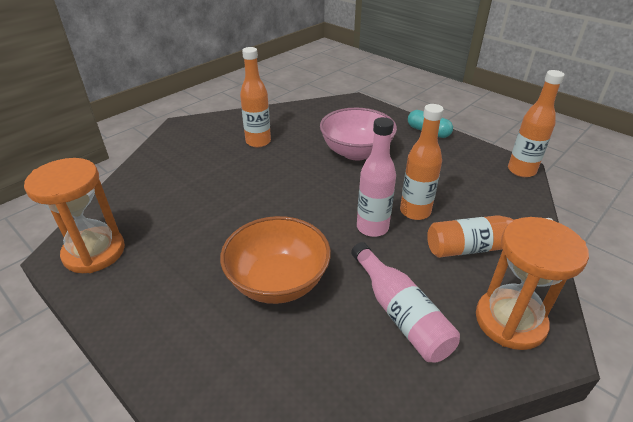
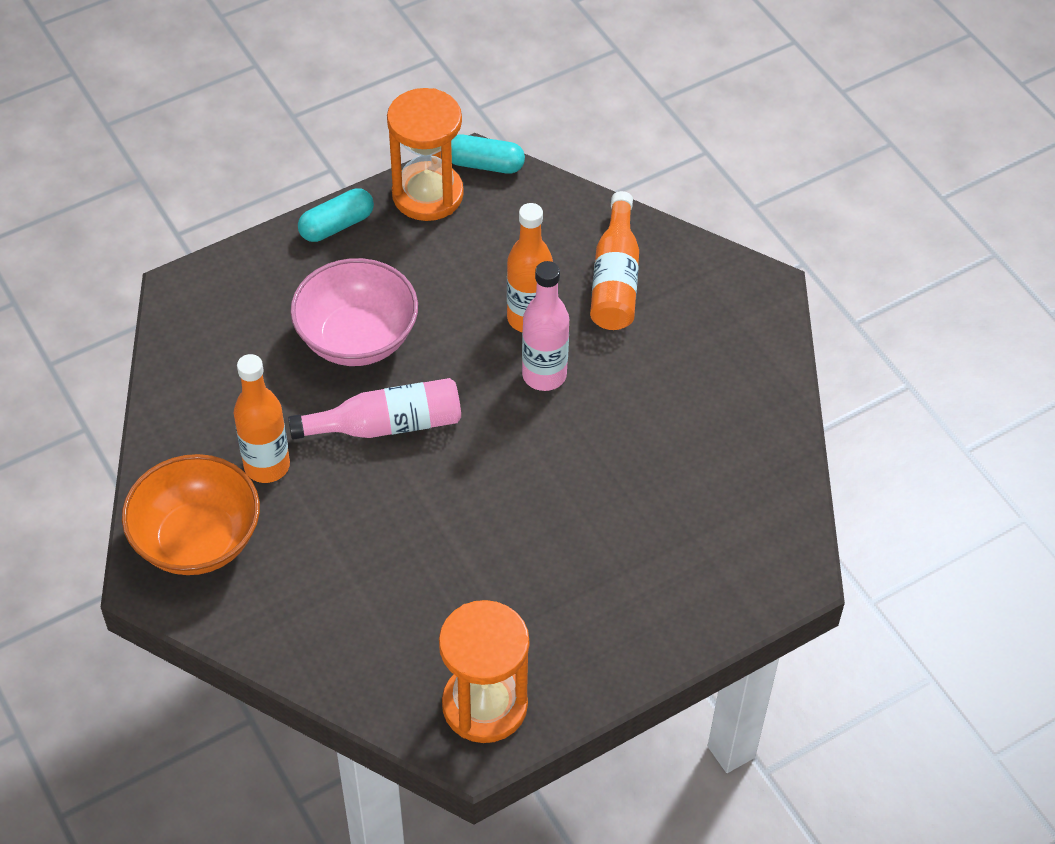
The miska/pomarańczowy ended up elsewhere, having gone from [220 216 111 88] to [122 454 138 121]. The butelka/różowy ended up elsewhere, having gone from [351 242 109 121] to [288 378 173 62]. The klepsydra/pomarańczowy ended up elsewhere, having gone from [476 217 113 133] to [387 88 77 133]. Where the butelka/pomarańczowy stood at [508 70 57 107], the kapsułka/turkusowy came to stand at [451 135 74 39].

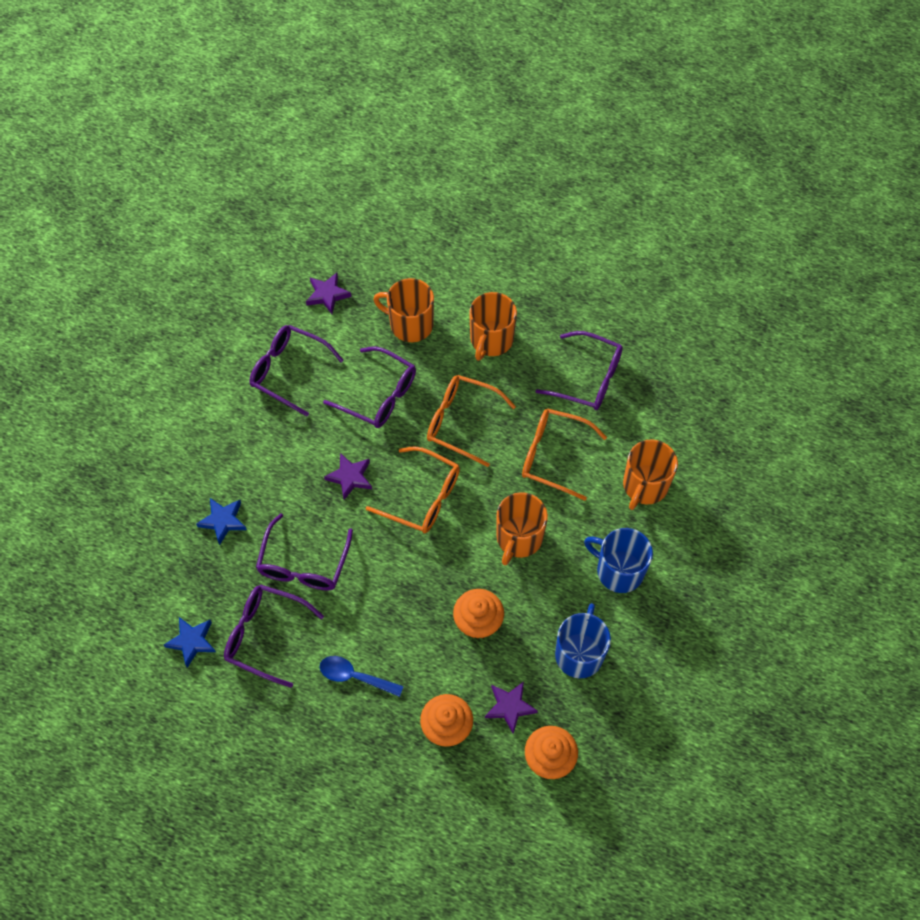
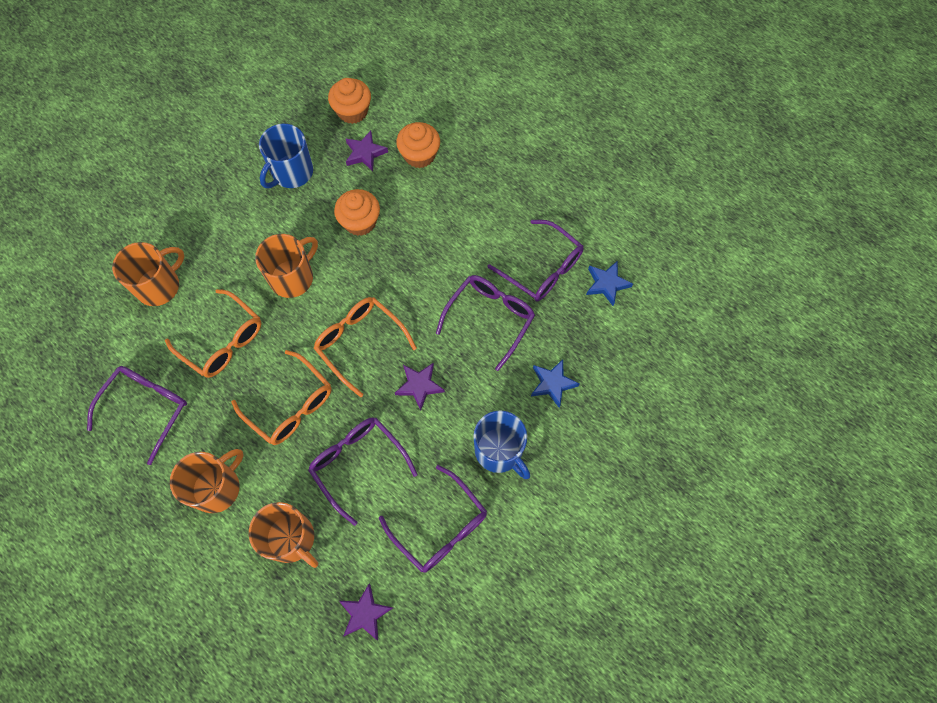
The second view lost the łyżka/niebieski at [320 656 84 41]. The kubek/niebieski ended up elsewhere, having gone from [584 528 69 65] to [473 411 57 68]. The okulary/fioletowy at [536 331 87 79] ended up facing another way, 75 degrees clockwise from before.

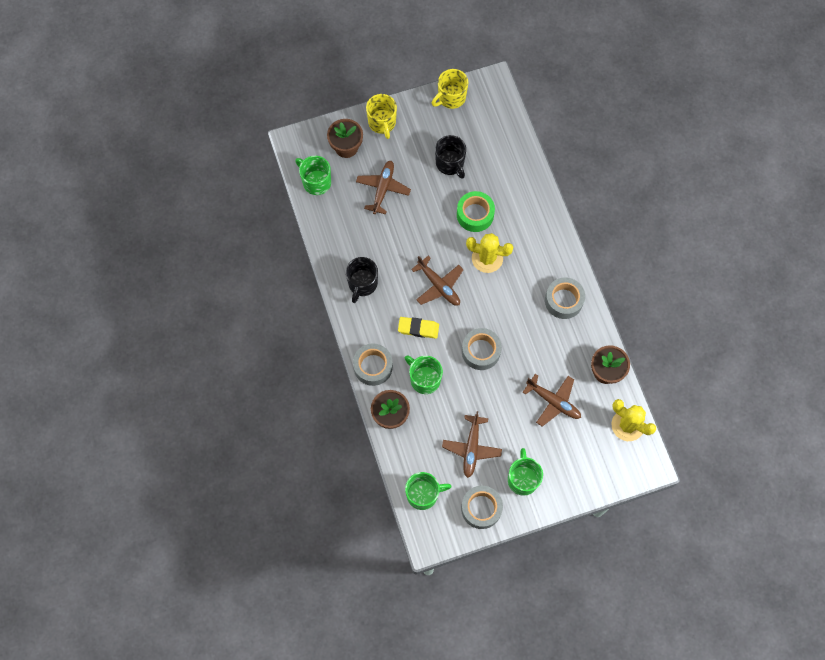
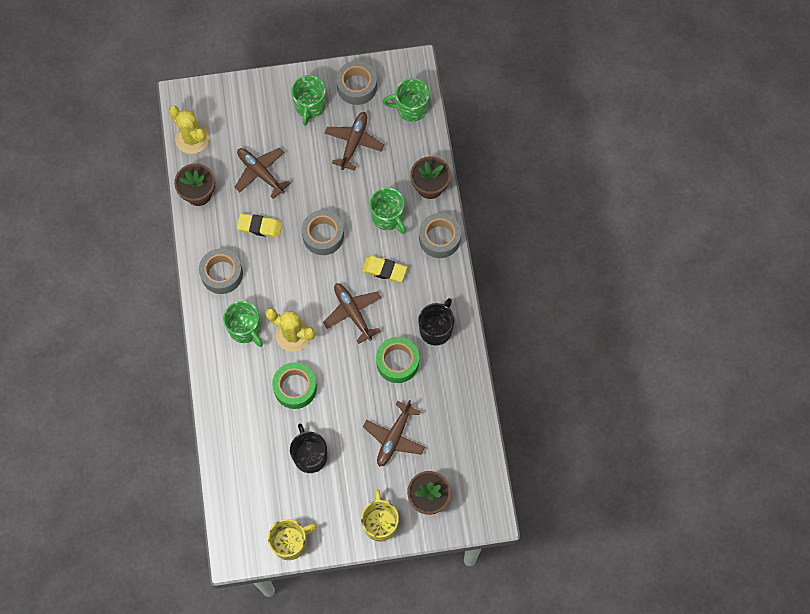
The second view gained the gumka do mazania/żółty at [237 213 45 25]. The second view gained the taśma klejąca/zielony at [376 337 43 46]. The kubek/zielony ended up elsewhere, having gone from [295 156 36 39] to [223 301 40 46].

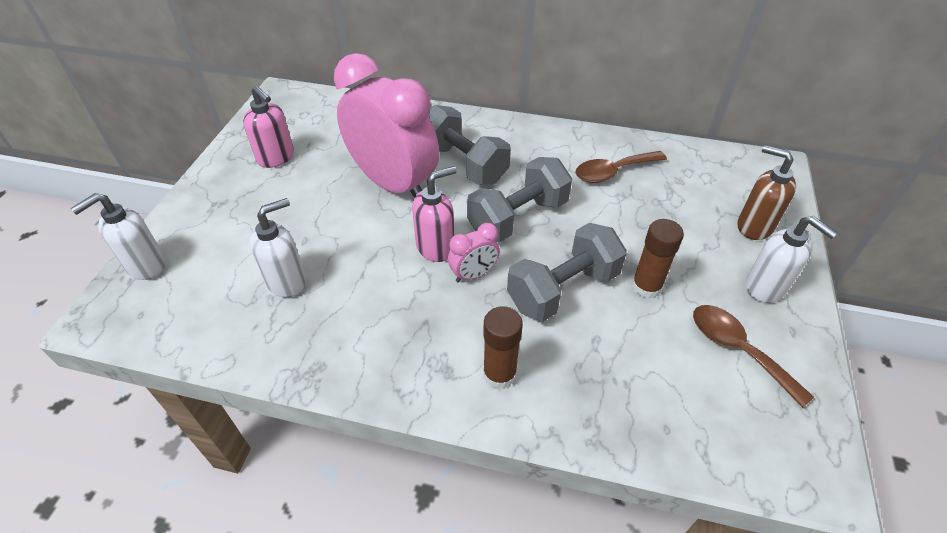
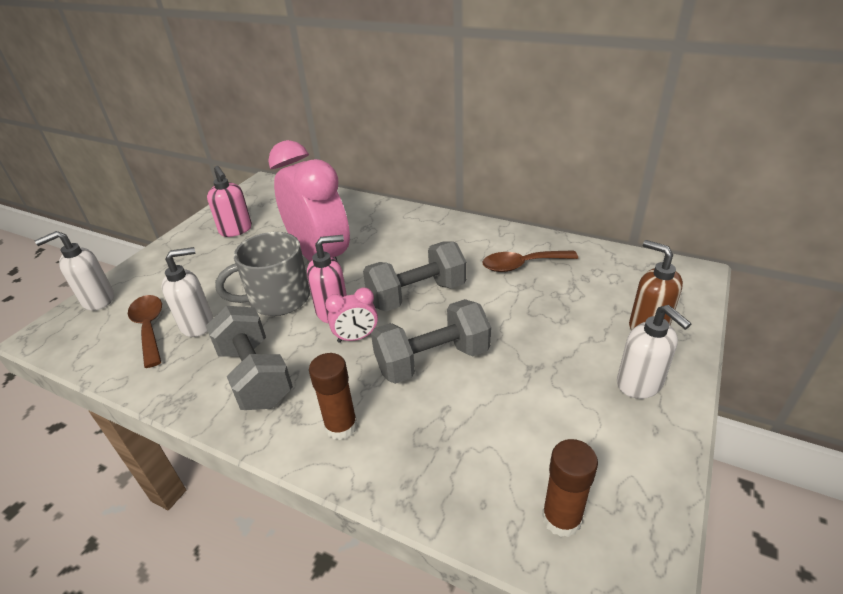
The second view gained the kubek/szary at [215 232 95 84]. The hantel/szary ended up elsewhere, having gone from [428 105 83 80] to [206 306 87 104]. The klej w sztyfcie/brązowy ended up elsewhere, having gone from [632 219 52 80] to [542 439 56 98]. The łyżka/brązowy ended up elsewhere, having gone from [693 305 121 103] to [128 295 34 73].

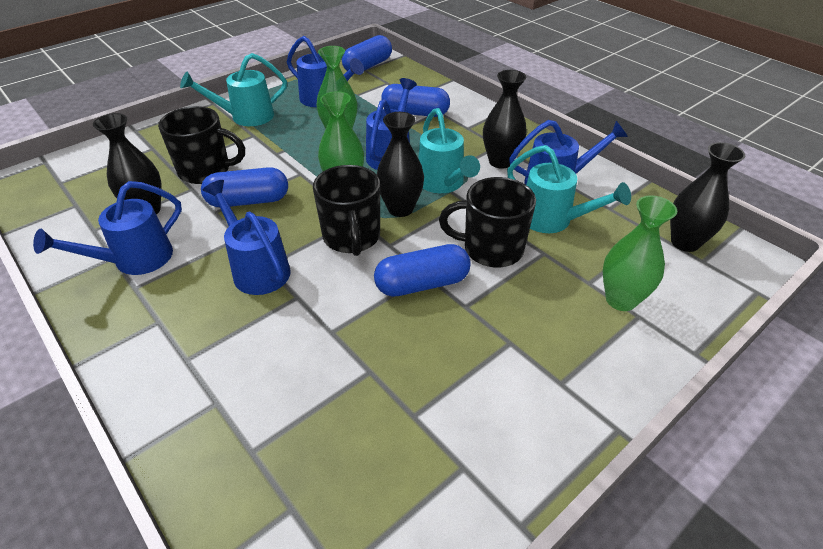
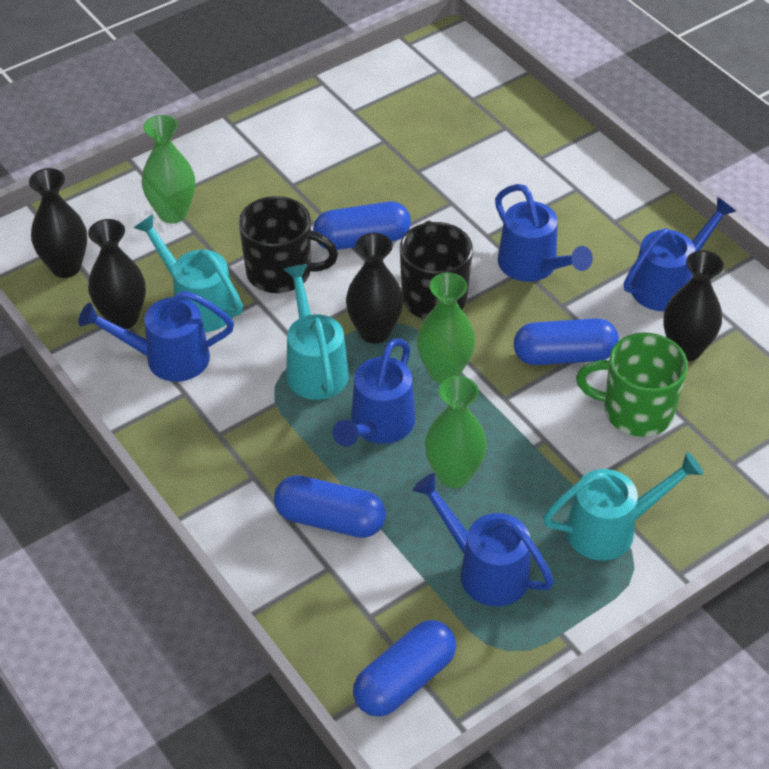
The wazon/czarny ended up elsewhere, having gone from [483 70 44 99] to [88 219 58 110]. What was the kubek/czarny at [158 106 87 78] turned into the kubek/zielony at [576 333 112 104].

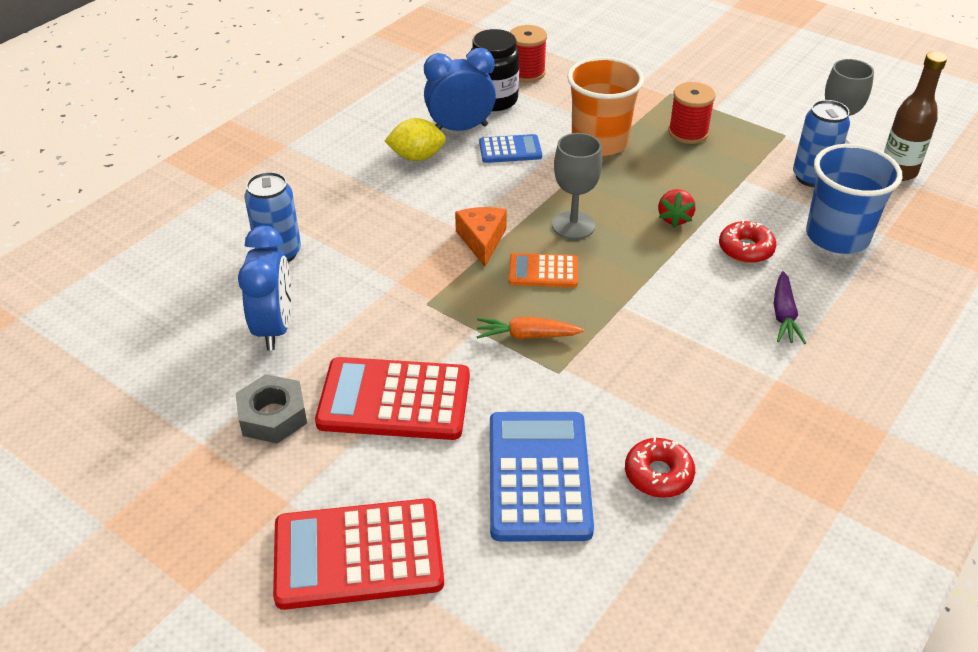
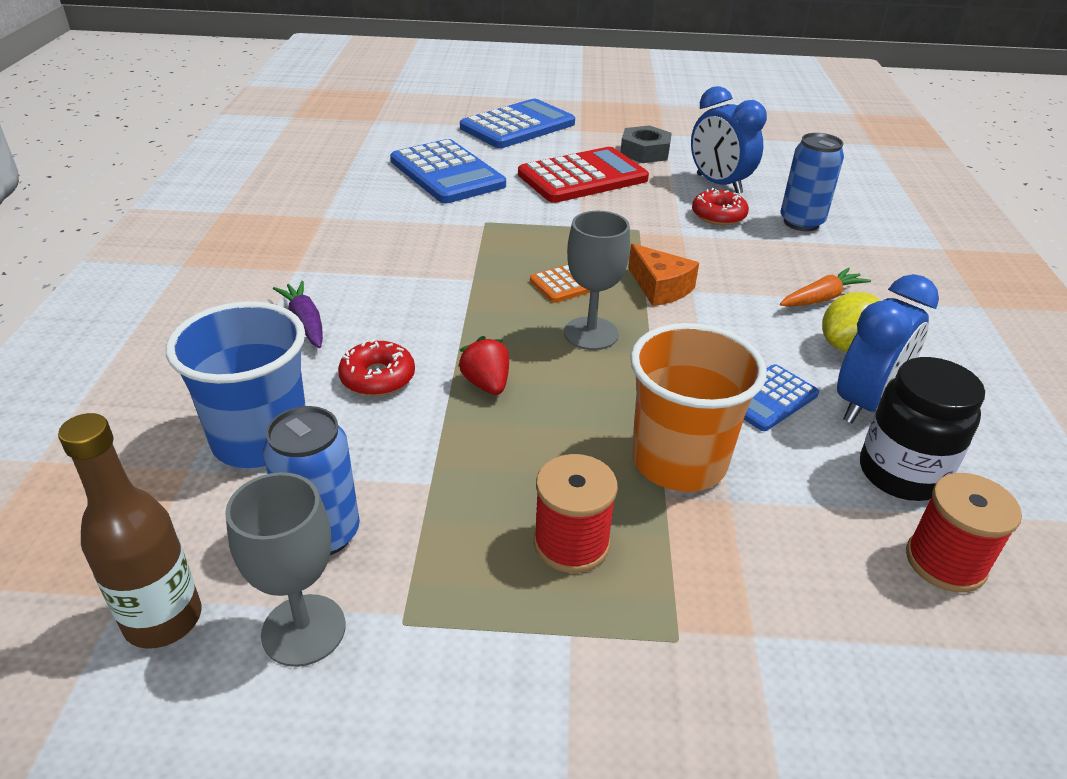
The marchewka/pomarańczowy ended up elsewhere, having gone from [476 317 108 22] to [780 268 91 39]. The donut/czerwony ended up elsewhere, having gone from [625 437 70 61] to [692 188 57 37]. What was the kalkulator/czerwony at [273 498 171 112] turned into the kalkulator/niebieski at [460 99 115 49].

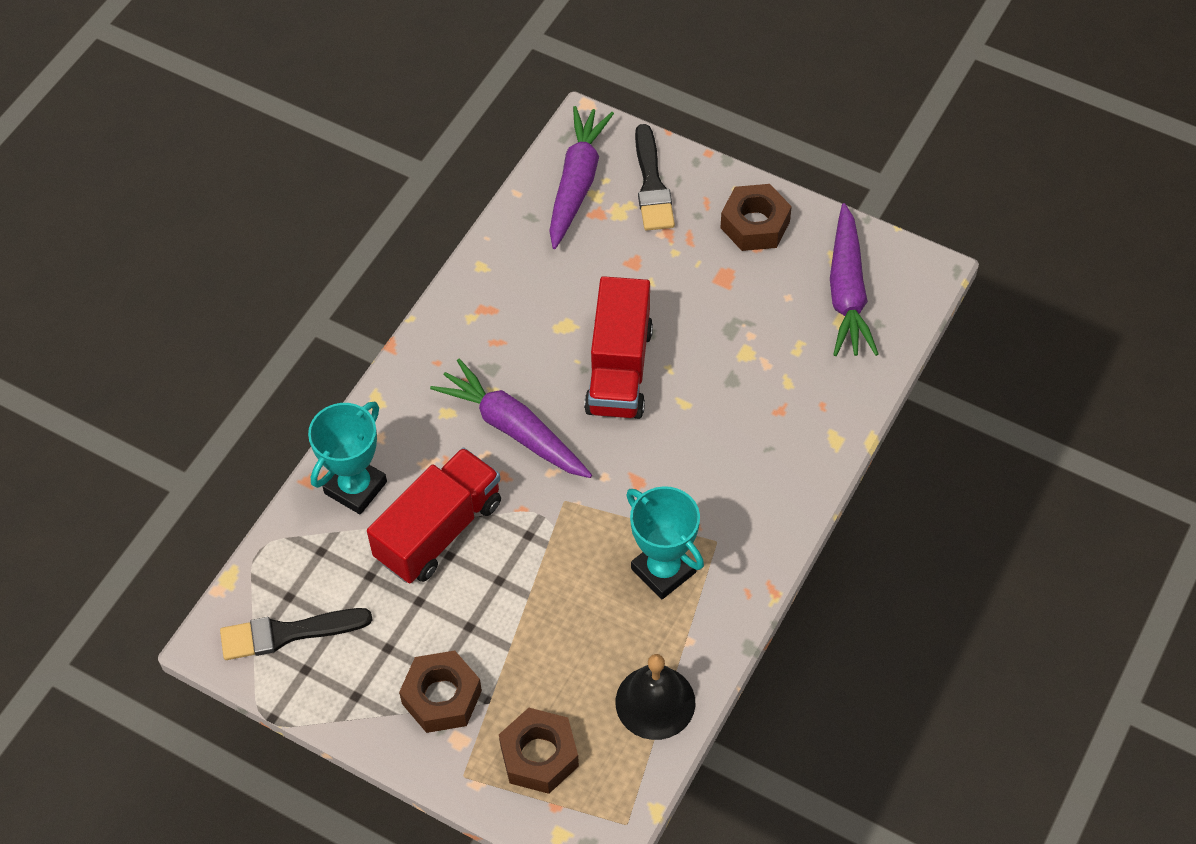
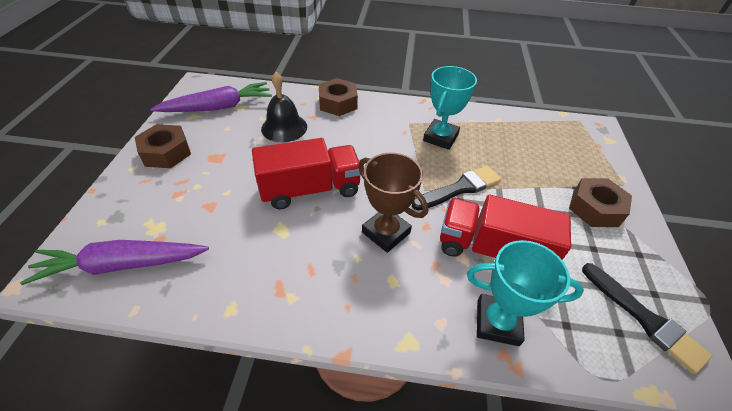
The nakrętka/brązowy ended up elsewhere, having gone from [499 708 80 86] to [319 78 39 38]. The dzwonek/czarny ended up elsewhere, having gone from [616 654 79 86] to [261 72 46 70]. The pędzel/czarny ended up elsewhere, having gone from [635 124 40 107] to [412 166 89 44]. Where the marchewka/fioletowy stood at [430 359 162 119], the puchar/brązowy came to stand at [358 153 70 100].

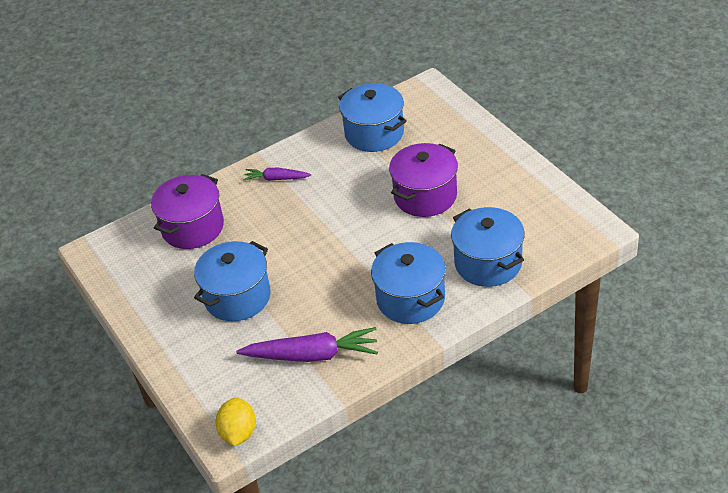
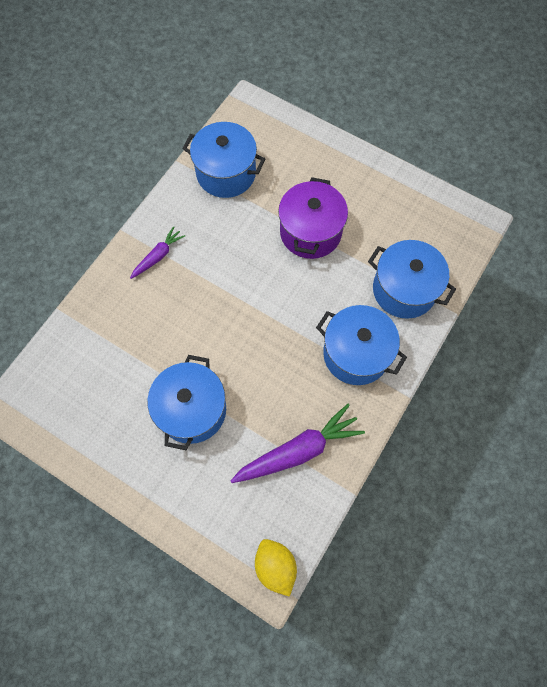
The second view lost the garnek/fioletowy at [151 174 73 75]. The marchewka/fioletowy at [243 168 68 13] ended up facing another way, 150 degrees clockwise from before.

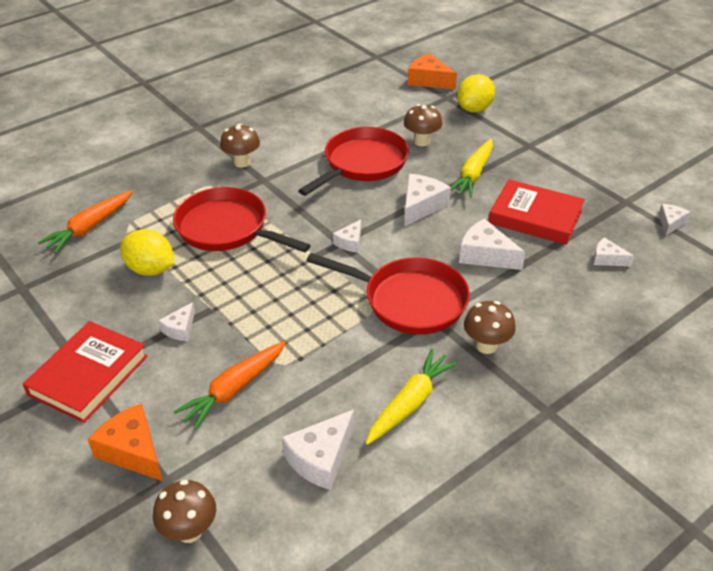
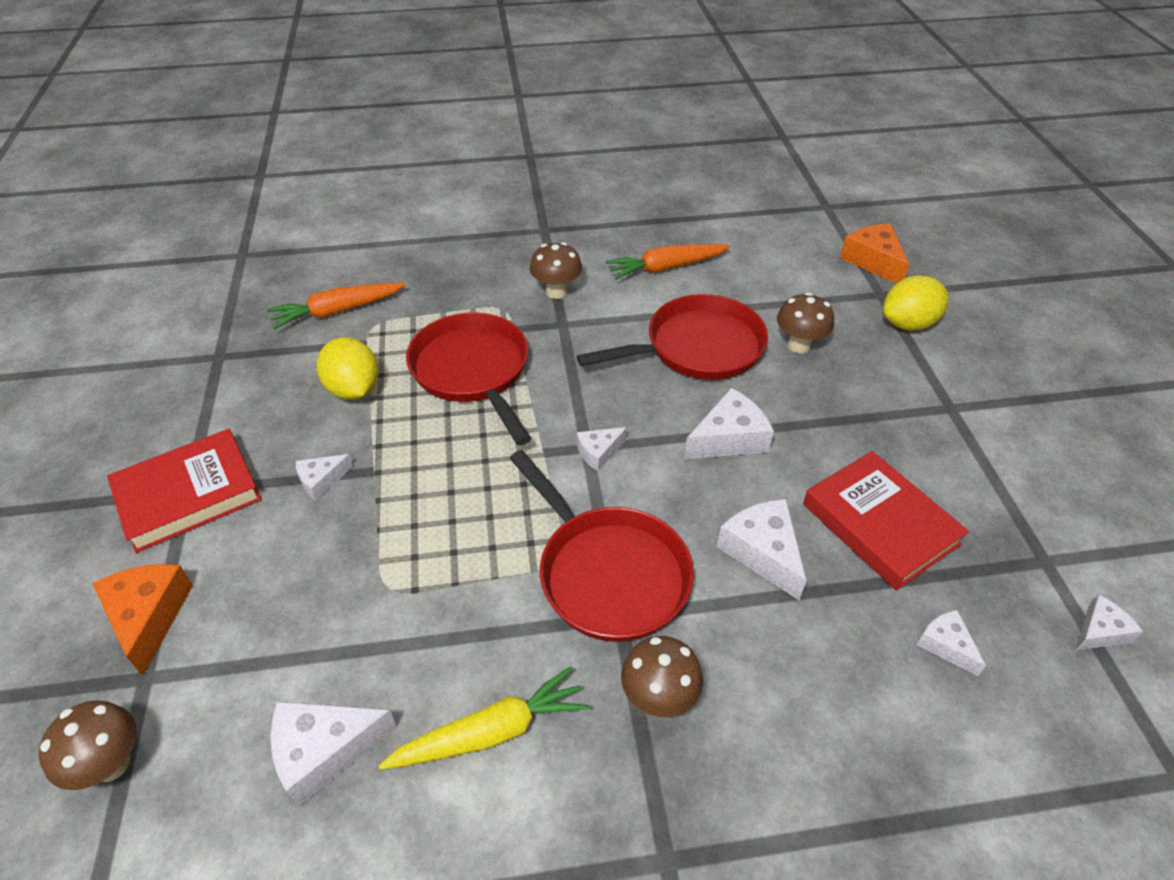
The second view lost the marchewka/żółty at [451 139 42 59]. The marchewka/pomarańczowy ended up elsewhere, having gone from [174 341 112 89] to [605 244 125 36].

